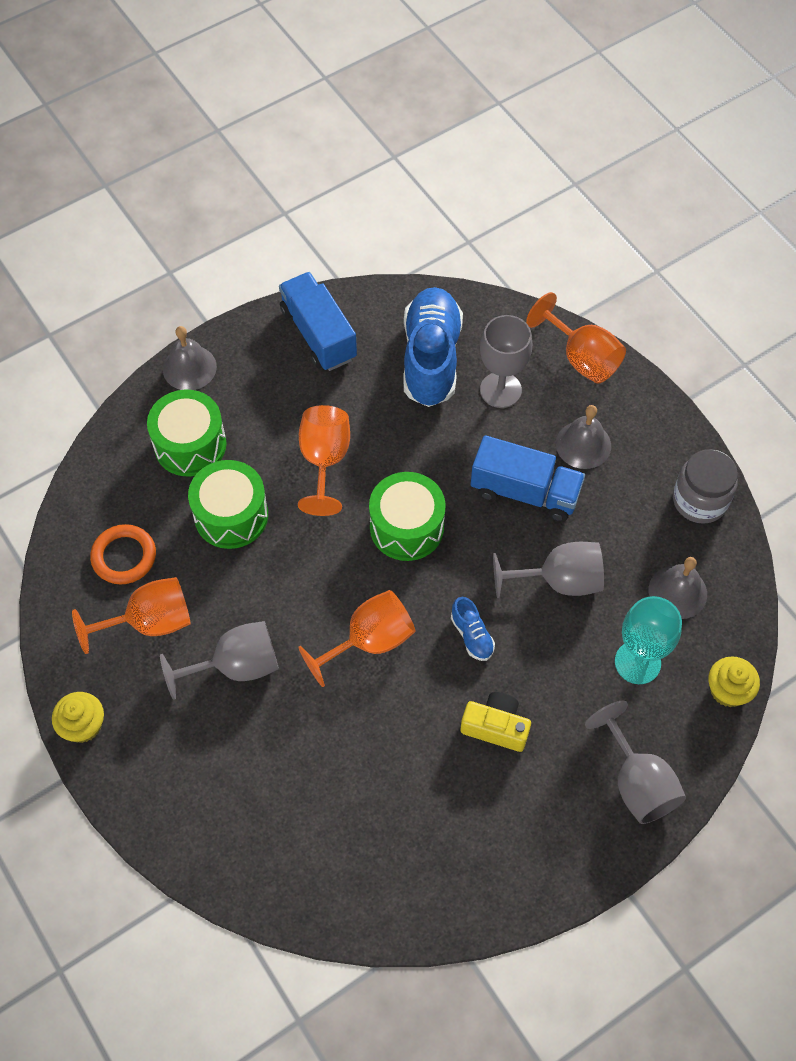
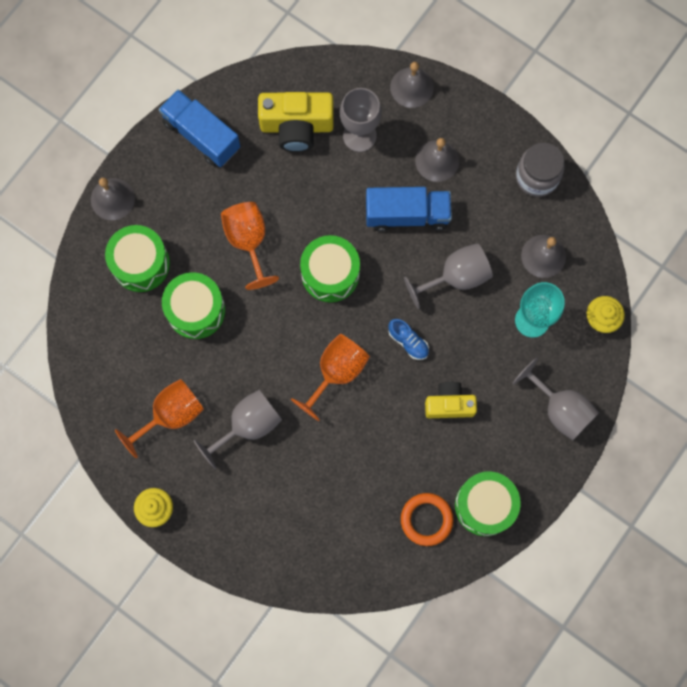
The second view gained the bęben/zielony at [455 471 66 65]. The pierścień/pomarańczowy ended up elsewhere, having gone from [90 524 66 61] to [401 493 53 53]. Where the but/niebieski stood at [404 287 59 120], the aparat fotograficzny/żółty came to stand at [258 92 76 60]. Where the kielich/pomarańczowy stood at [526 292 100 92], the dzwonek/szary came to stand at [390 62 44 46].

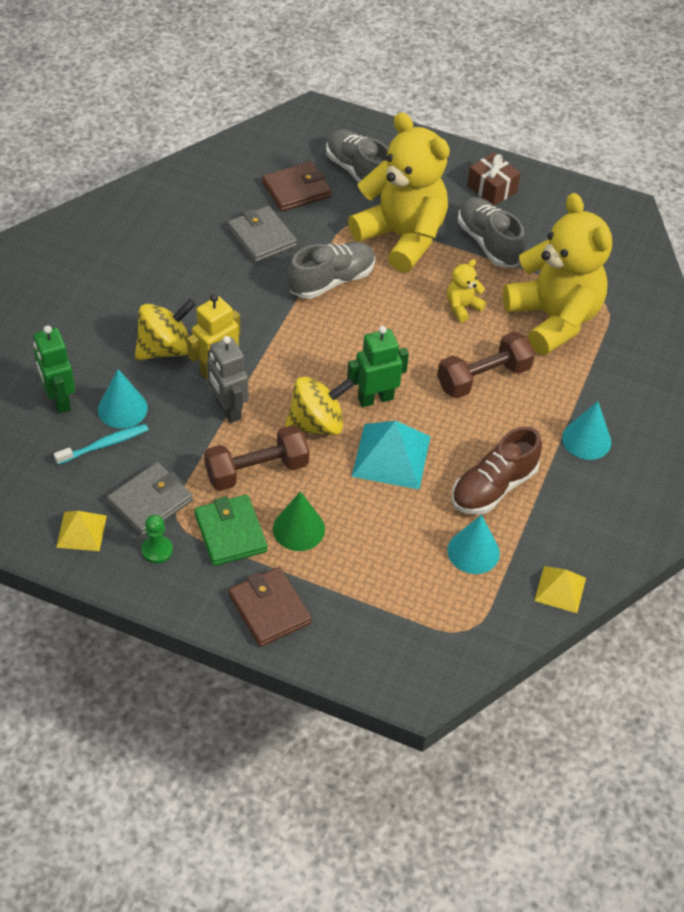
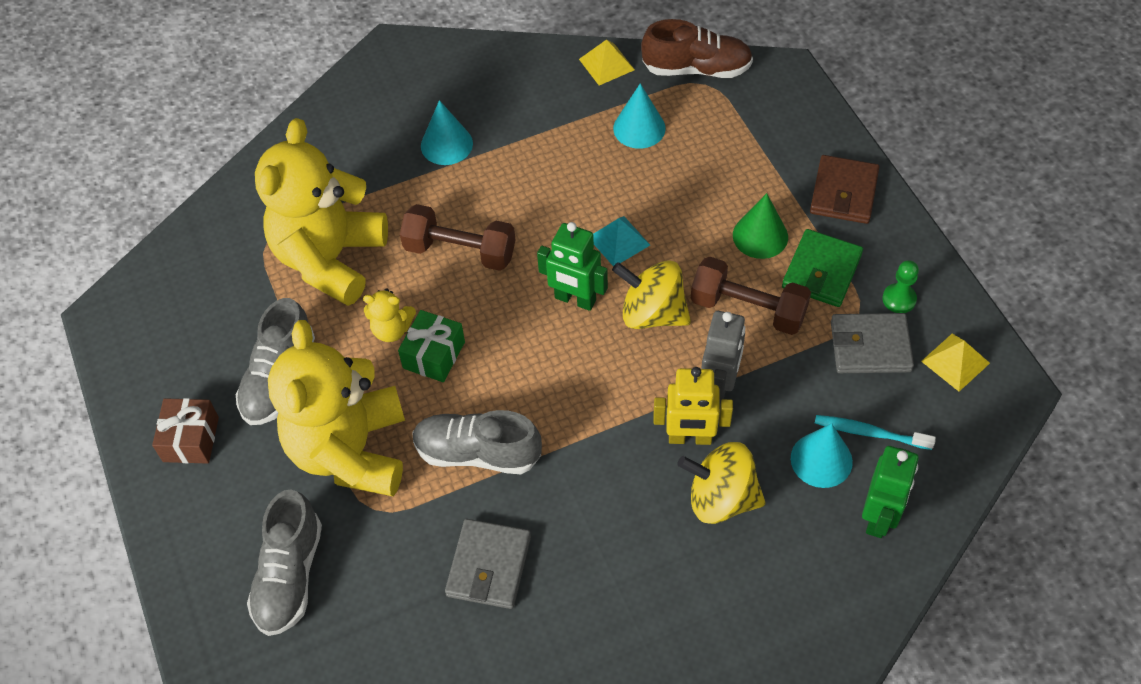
The second view lost the portfel/brązowy at [262 162 69 50]. The second view gained the prezent/zielony at [398 310 67 72]. The but/brązowy ended up elsewhere, having gone from [452 426 90 89] to [641 19 112 59]. The size of the piramida/turkusowy at [352 421 79 68] changed by a factor of 0.60.

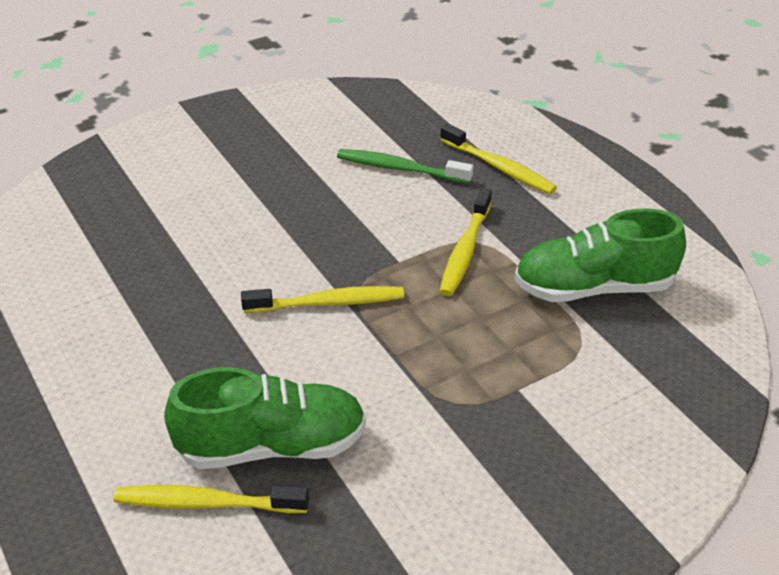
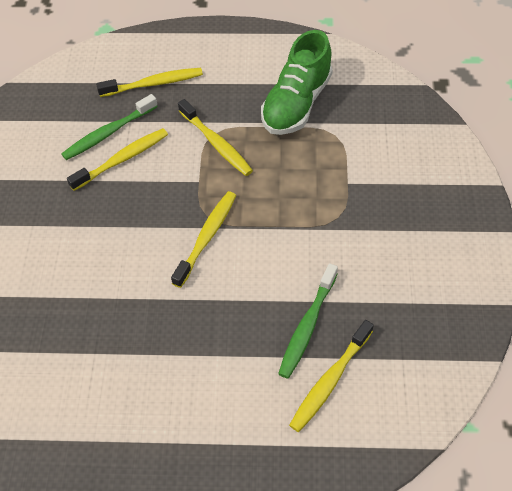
The second view gained the szczoteczka do zębów/żółty at [67 128 101 63]. Where the but/zielony stood at [164 367 202 102], the szczoteczka do zębów/zielony came to stand at [278 263 60 116].

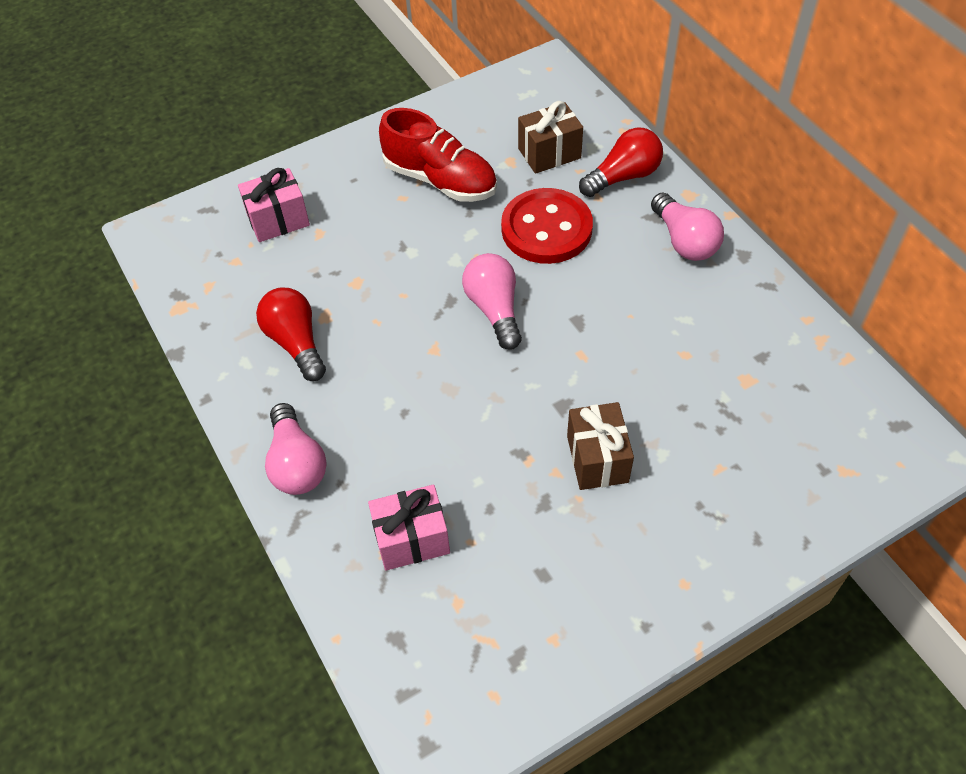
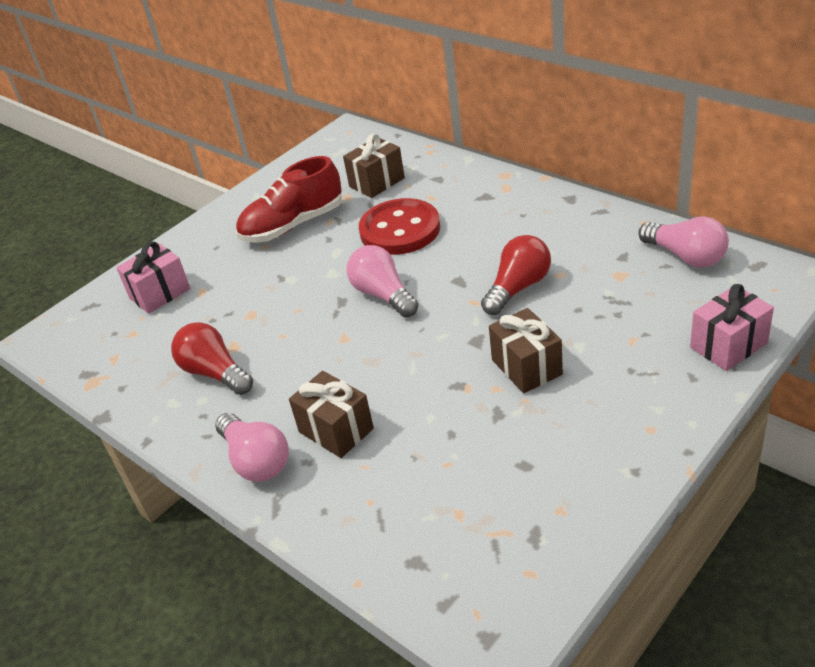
The second view gained the prezent/brązowy at [289 371 85 87]. The prezent/różowy ended up elsewhere, having gone from [368 484 82 87] to [690 284 84 87]. The żarówka/czerwony ended up elsewhere, having gone from [579 127 84 70] to [481 235 70 80]. The żarówka/różowy ended up elsewhere, having gone from [651 192 73 69] to [638 216 91 52]. The but/czerwony at [379 108 118 94] ended up facing another way, 135 degrees clockwise from before.

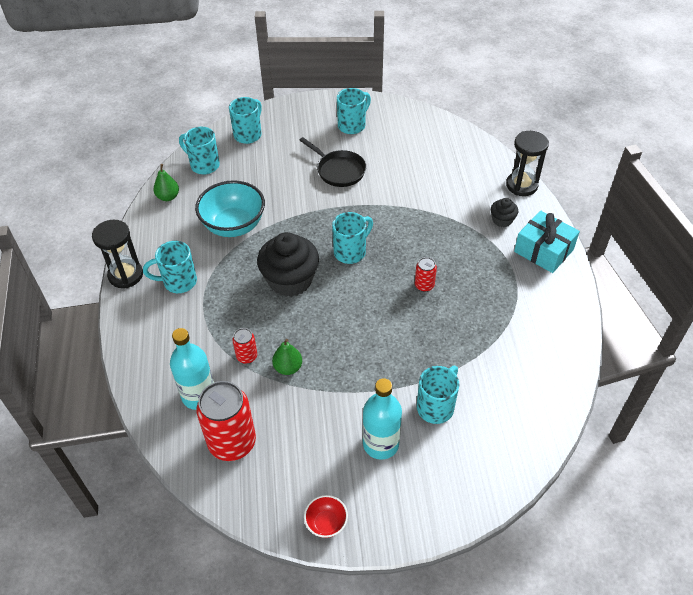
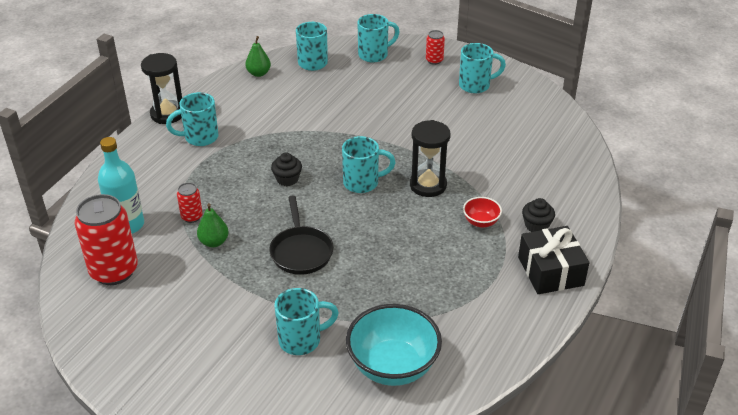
The second view lost the butelka/turkusowy at [363 378 39 82]. The miska/turkusowy ended up elsewhere, having gone from [195 180 70 57] to [346 304 96 82]. The patelnia/czarny ended up elsewhere, having gone from [299 137 67 50] to [269 196 65 79]. The miska/czerwony ended up elsewhere, having gone from [304 495 44 43] to [463 197 39 30]. The puszka/czerwony ended up elsewhere, having gone from [415 257 22 35] to [426 30 19 35]. The klepsydra/czarny ended up elsewhere, having gone from [506 131 43 65] to [410 120 41 77]. What was the prezent/turkusowy at [514 210 66 63] turned into the prezent/czarny at [518 226 71 68]. The kubek/turkusowy at [143 241 54 52] ended up facing another way, 45 degrees counterclockwise from before. The size of the muffinka/czarny at [257 232 62 65] changed by a factor of 0.48.

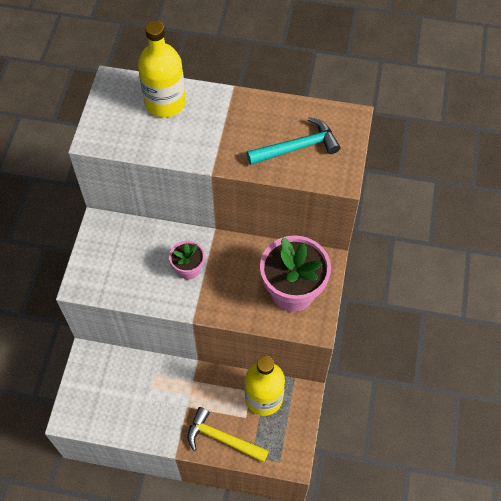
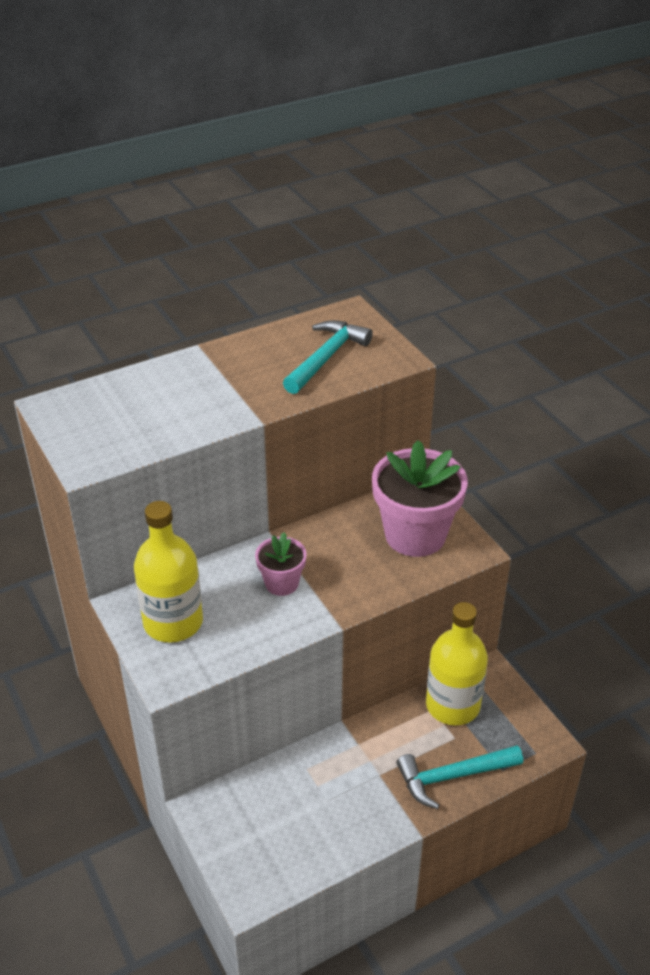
The butelka/żółty ended up elsewhere, having gone from [138 21 48 96] to [134 501 69 142]. What was the młotek/żółty at [188 407 81 55] turned into the młotek/turkusowy at [396 745 127 64].

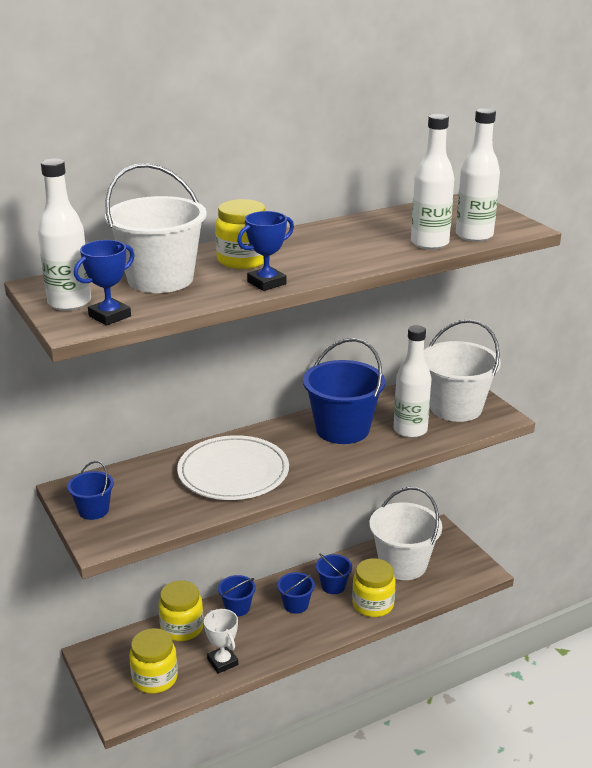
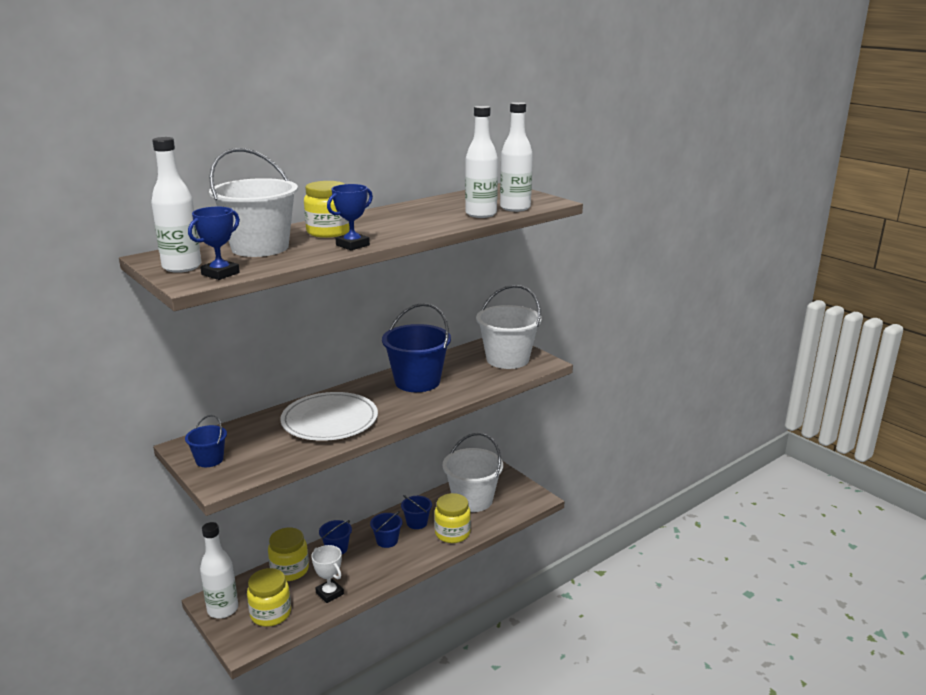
The butelka/biały ended up elsewhere, having gone from [394 325 38 113] to [200 522 38 97].

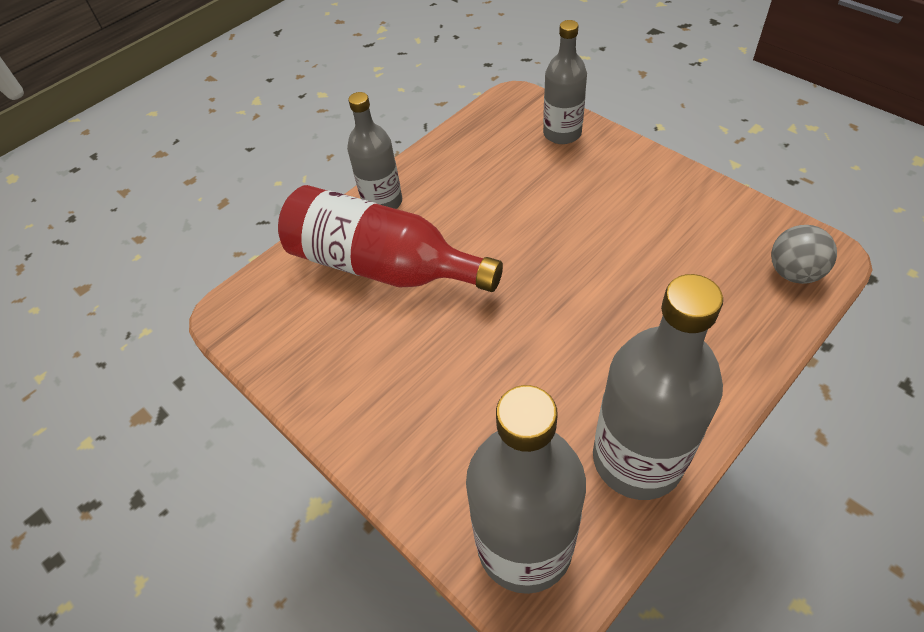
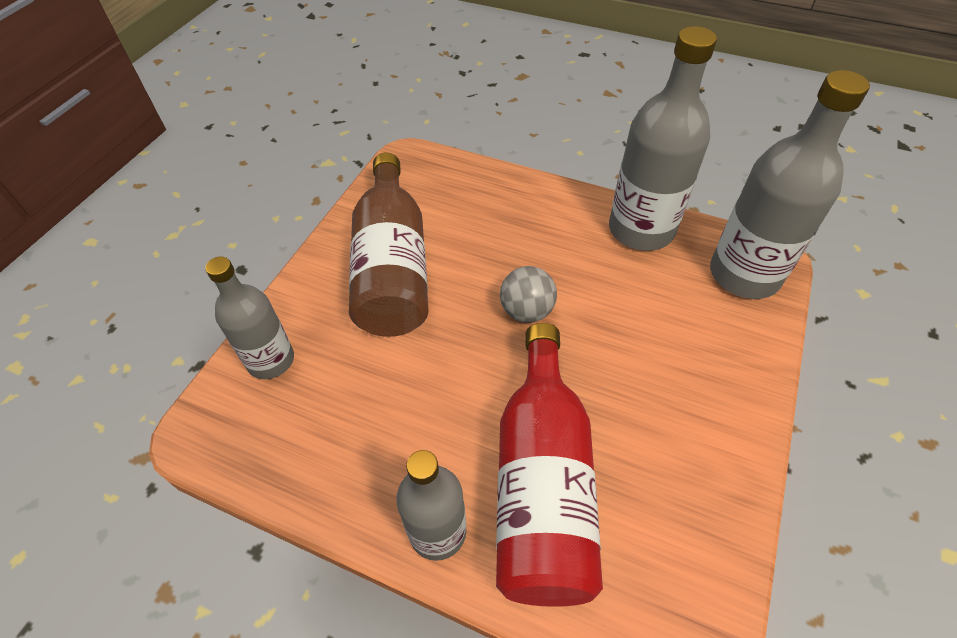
The second view gained the butelka/brązowy at [349 152 80 185]. The piłka/szary ended up elsewhere, having gone from [771 225 66 59] to [500 266 57 57].

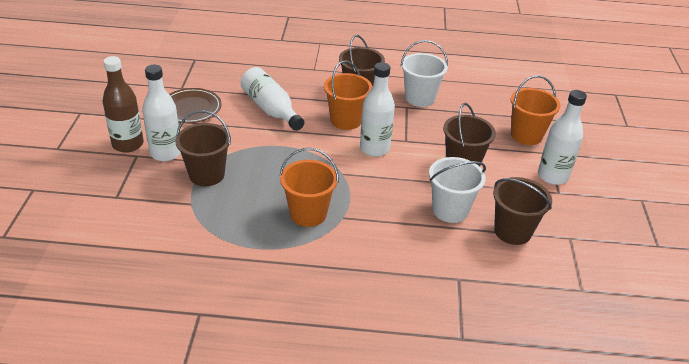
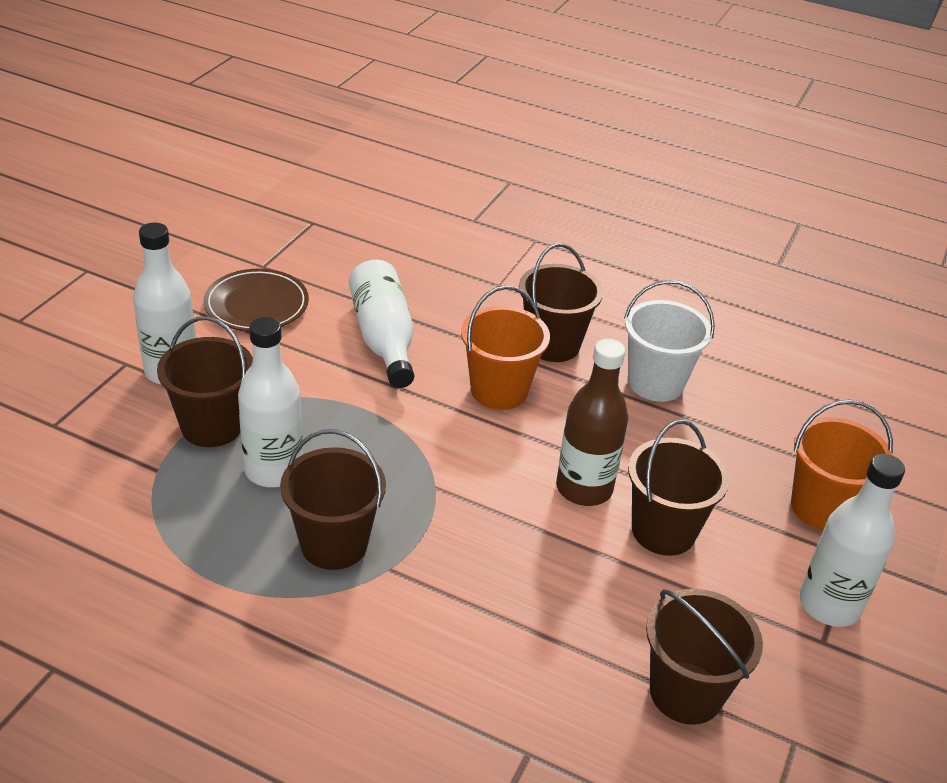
The second view lost the wiadro/biały at [429 157 57 66]. The butelka/brązowy ended up elsewhere, having gone from [103 56 41 97] to [556 339 72 167]. The butelka/biały ended up elsewhere, having gone from [360 62 35 94] to [238 317 65 170]. What was the wiadro/pomarańczowy at [280 148 59 79] turned into the wiadro/brązowy at [280 429 106 141].

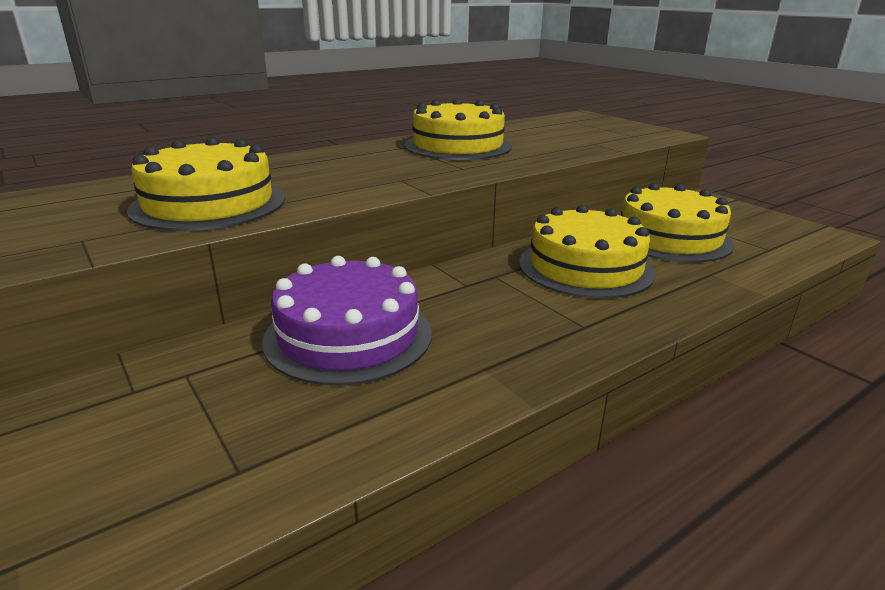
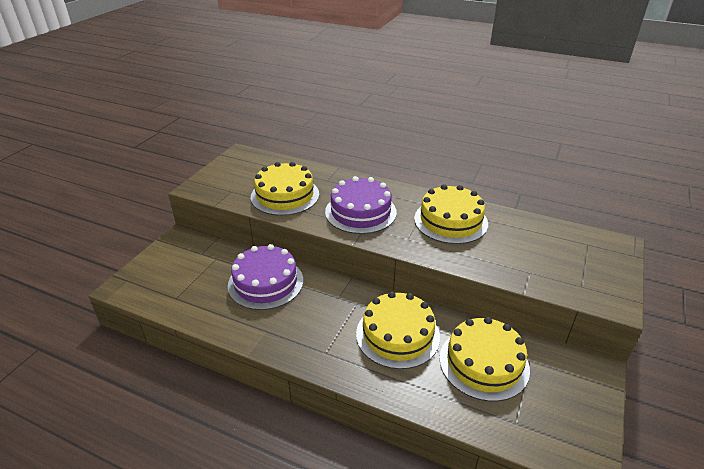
The second view gained the tort/fioletowy at [325 176 72 58].

